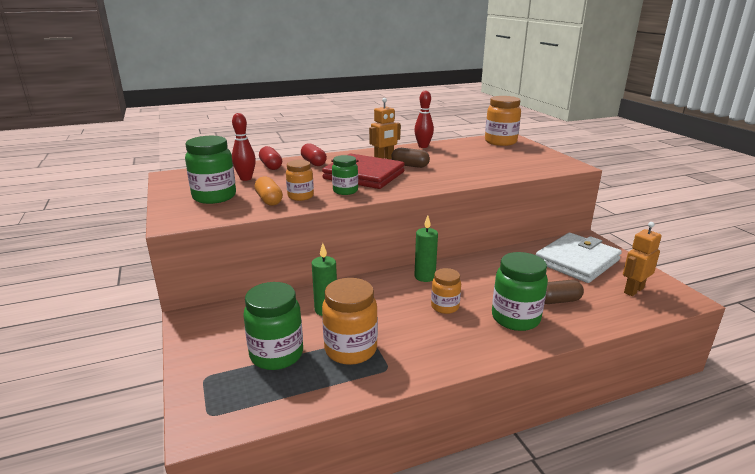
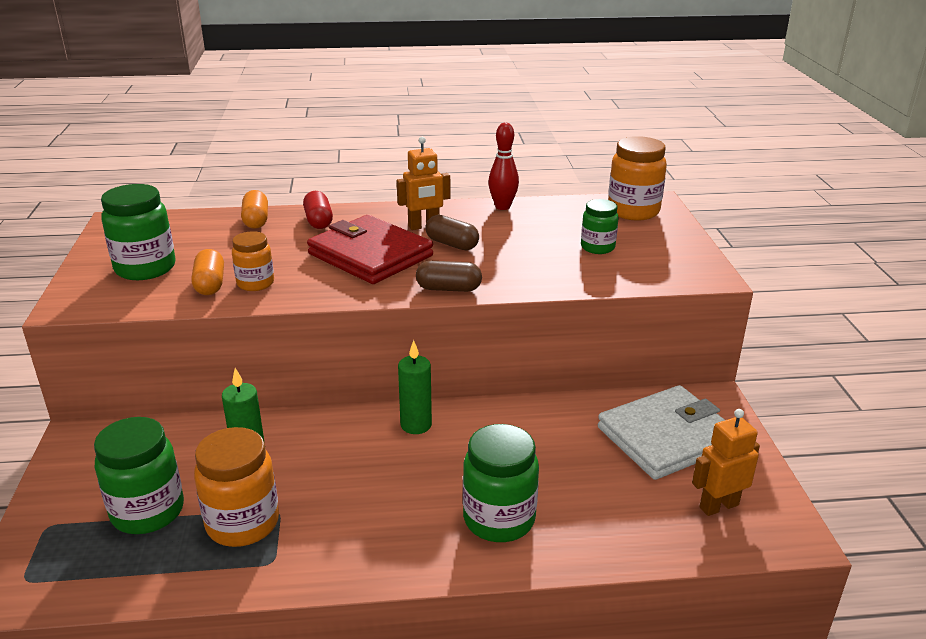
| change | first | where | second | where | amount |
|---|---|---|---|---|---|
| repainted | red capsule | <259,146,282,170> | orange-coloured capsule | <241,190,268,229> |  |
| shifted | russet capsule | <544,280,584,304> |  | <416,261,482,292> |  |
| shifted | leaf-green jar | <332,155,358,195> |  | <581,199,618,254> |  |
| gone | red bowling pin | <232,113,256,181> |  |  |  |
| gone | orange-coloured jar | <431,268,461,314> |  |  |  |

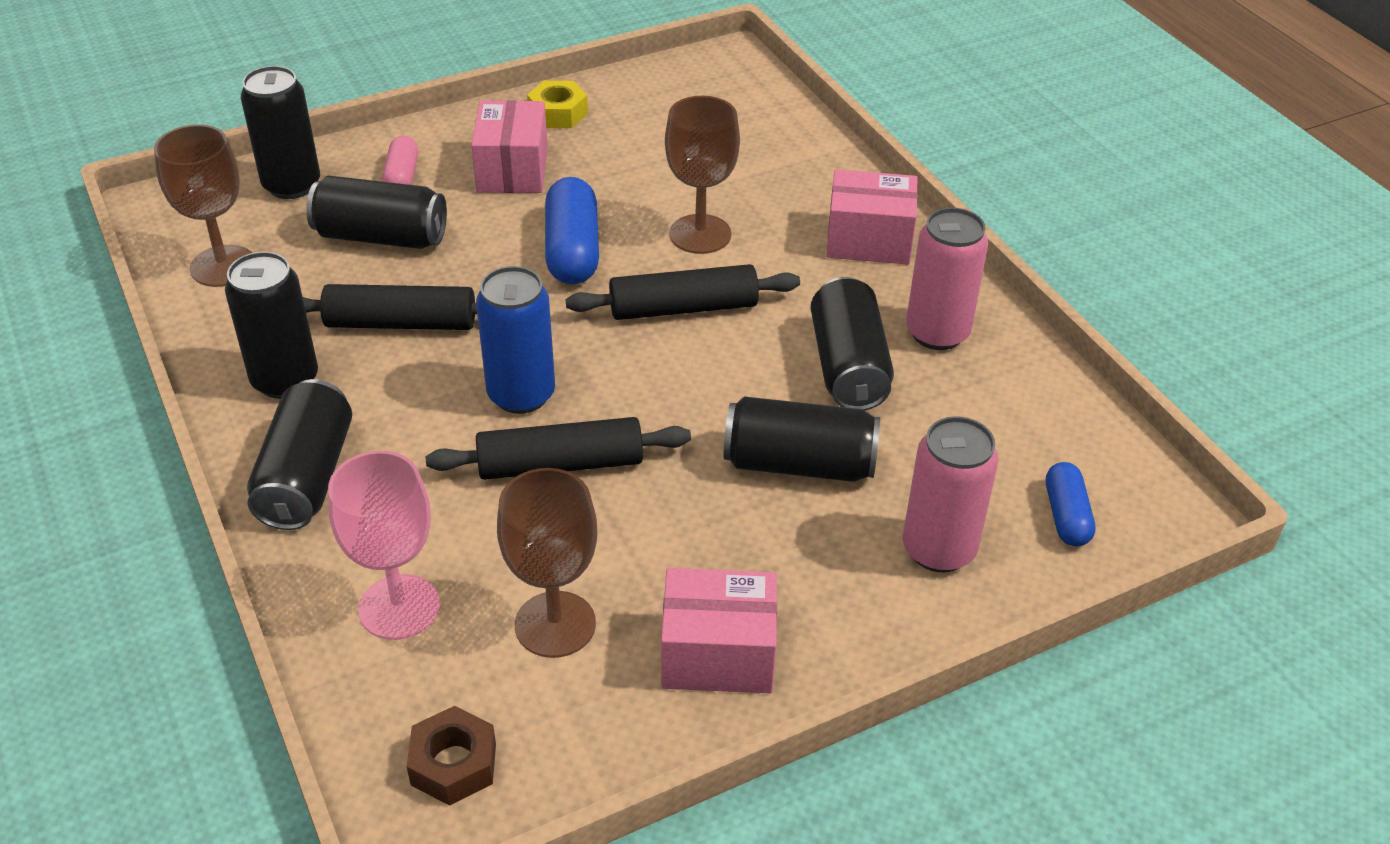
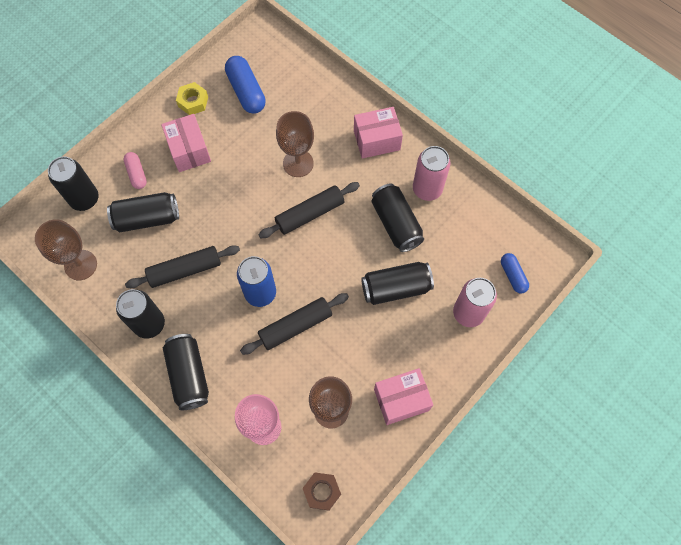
| change | first | where | second | where | amount |
|---|---|---|---|---|---|
| shifted | blue capsule | <545,177,599,284> |  | <225,56,266,114> |  |

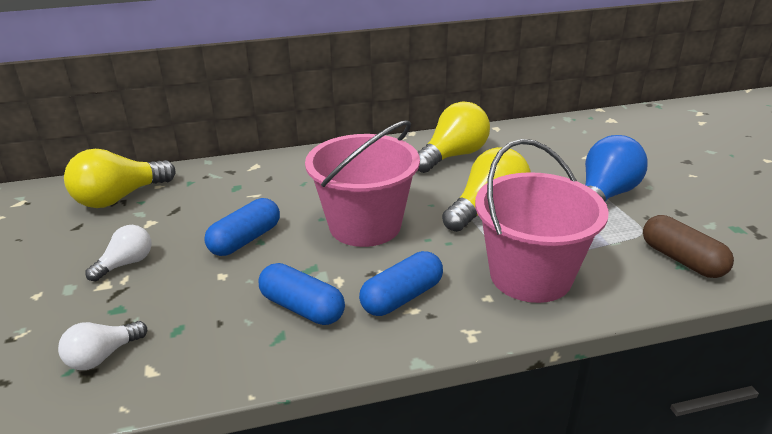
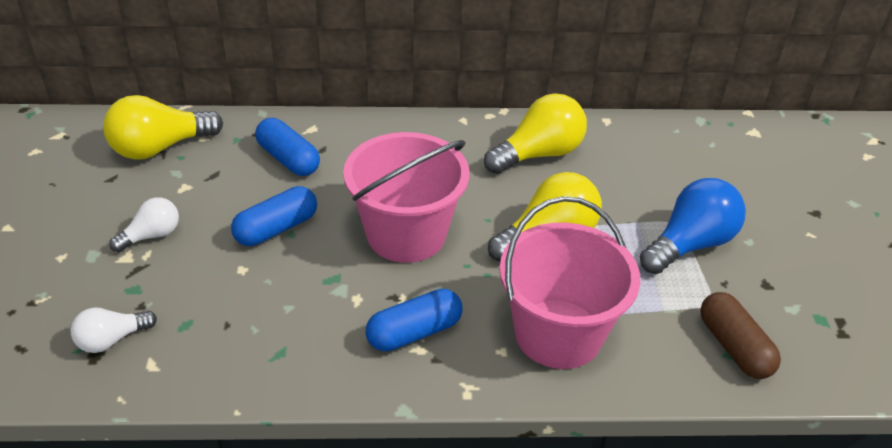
| change | first | where | second | where | amount |
|---|---|---|---|---|---|
| shifted | blue capsule | <259,263,345,325> |  | <255,118,320,176> |  |

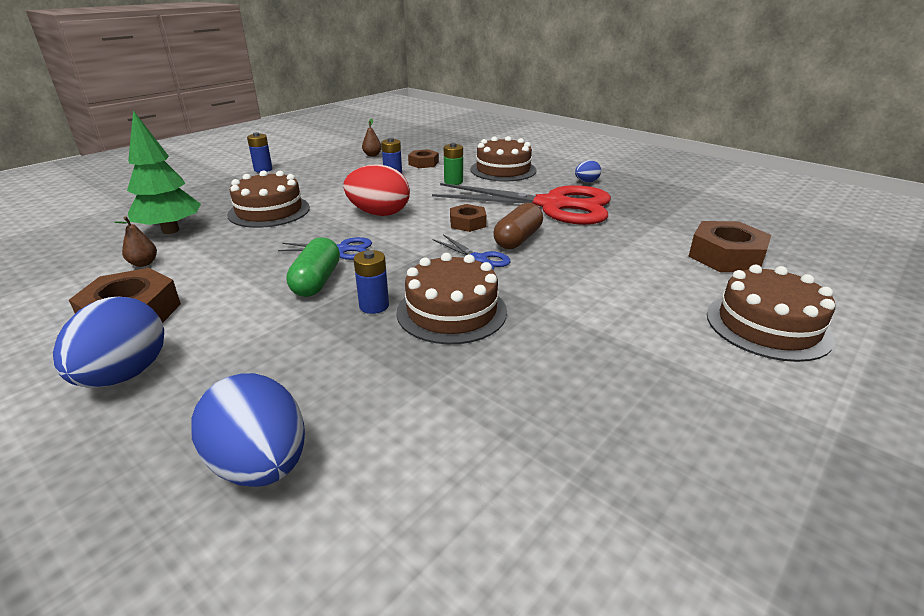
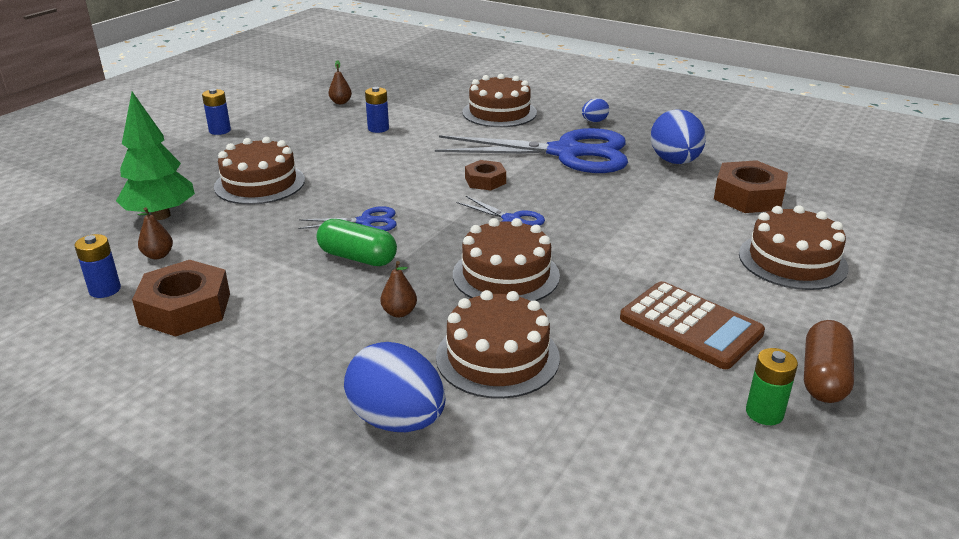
| change | first | where | second | where | amount |
|---|---|---|---|---|---|
| shifted | blue AA battery | <354,250,389,314> |  | <74,234,121,298> |  |
| rotated | leaf-green capsule | <286,237,340,297> |  | <317,219,397,266> | 60 degrees counterclockwise |
| new |  |  | russet pear | <380,261,417,318> |  |
| repainted | red pair of scissors | <432,183,611,225> | blue pair of scissors | <435,128,628,173> |  |
| new |  |  | russet gateau | <436,290,560,399> |  |
| new |  |  | russet adding machine | <620,281,765,369> |  |
| shifted | blue toy egg | <53,297,164,388> |  | <651,109,706,164> |  |
| shifted | leaf-green AA battery | <444,143,463,185> |  | <746,348,798,425> |  |
| shifted | russet capsule | <494,203,543,249> |  | <804,320,854,403> |  |
| gone | red toy egg | <343,164,410,216> |  |  |  |
| gone | russet nut | <408,149,439,168> |  |  |  |

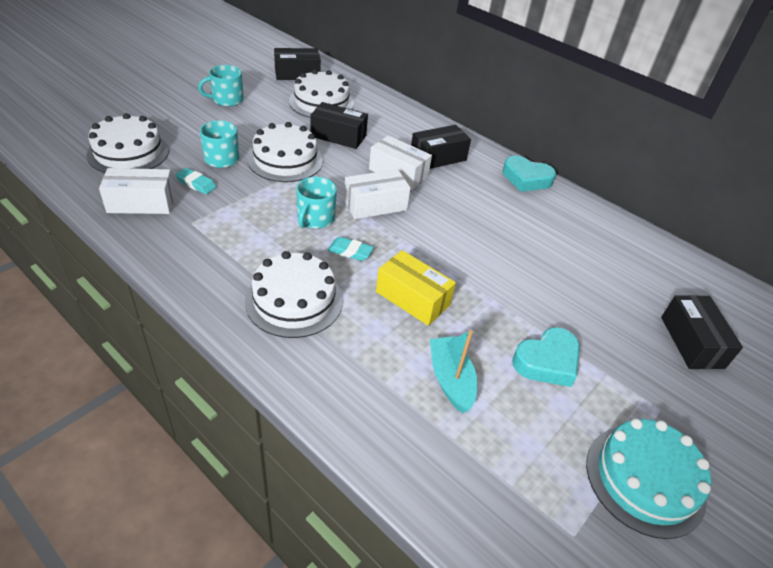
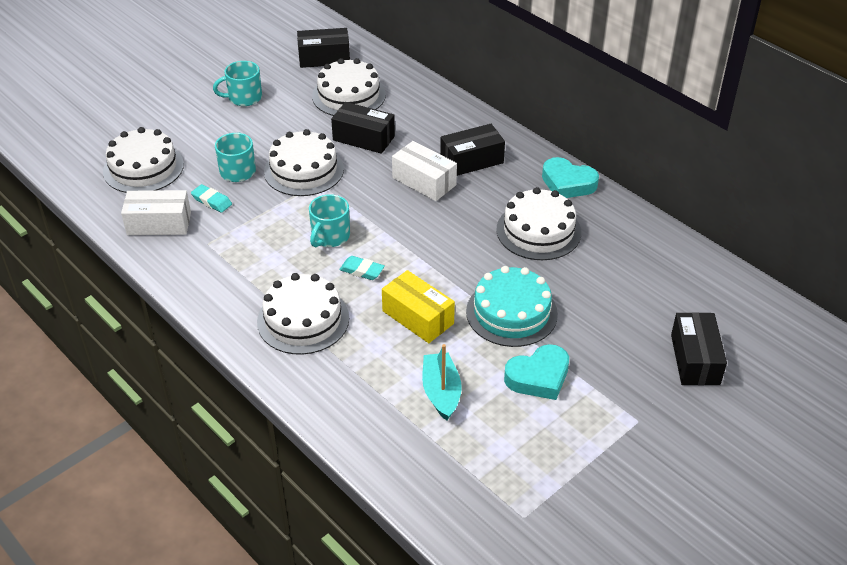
| change | first | where | second | where | amount |
|---|---|---|---|---|---|
| shifted | turquoise gateau | <586,418,711,539> |  | <466,266,558,347> |  |
| new |  |  | snow-white gateau | <496,187,581,260> |  |
| gone | snow-white box | <344,169,410,219> |  |  |  |

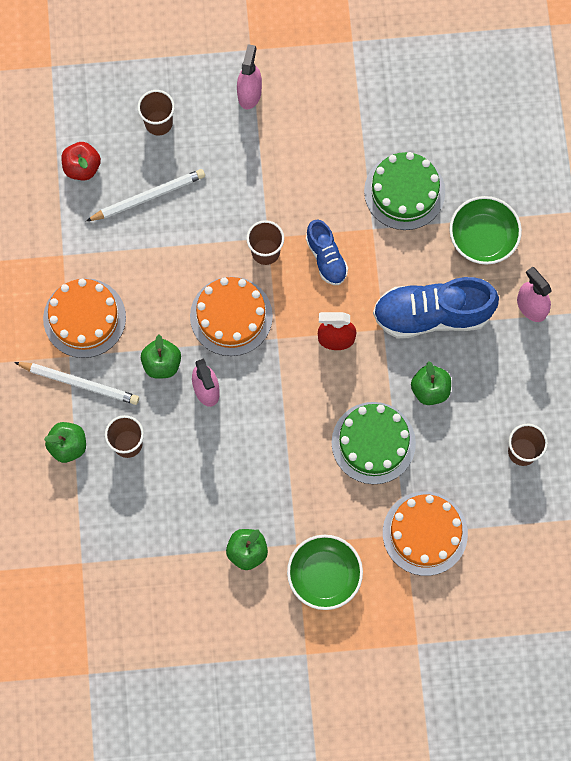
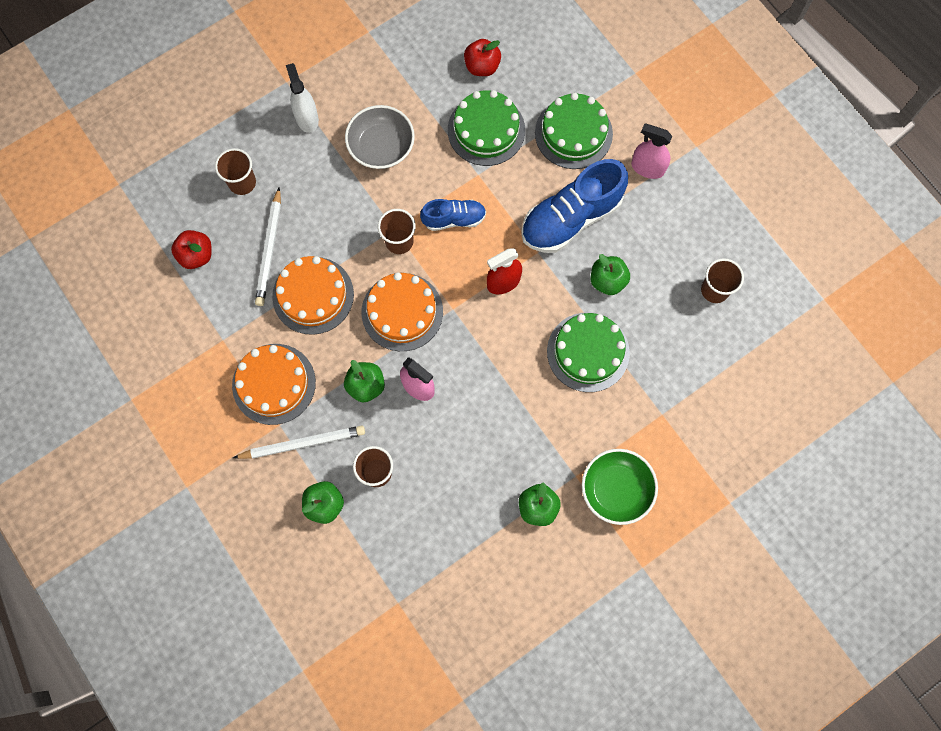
| change | first | where | second | where | amount |
|---|---|---|---|---|---|
| rotated | snow-white wooden pencil | <86,169,205,221> |  | <255,187,281,306> | 150 degrees clockwise |
| shifted | orange-coloured gateau | <383,491,468,576> |  | <272,256,354,335> |  |
| repainted | rosy sprayer | <237,44,262,109> | snow-white sprayer | <286,63,319,133> |  |
| new |  |  | ash-grey serving bowl | <345,105,415,169> |  |
| rotated | blue shoe | <306,219,348,285> |  | <420,199,486,231> | 45 degrees counterclockwise |
| new |  |  | red toy apple | <464,39,501,76> |  |
| swapped | leaf-green serving bowl | <449,196,522,265> | leaf-green gateau | <535,93,613,169> |  |

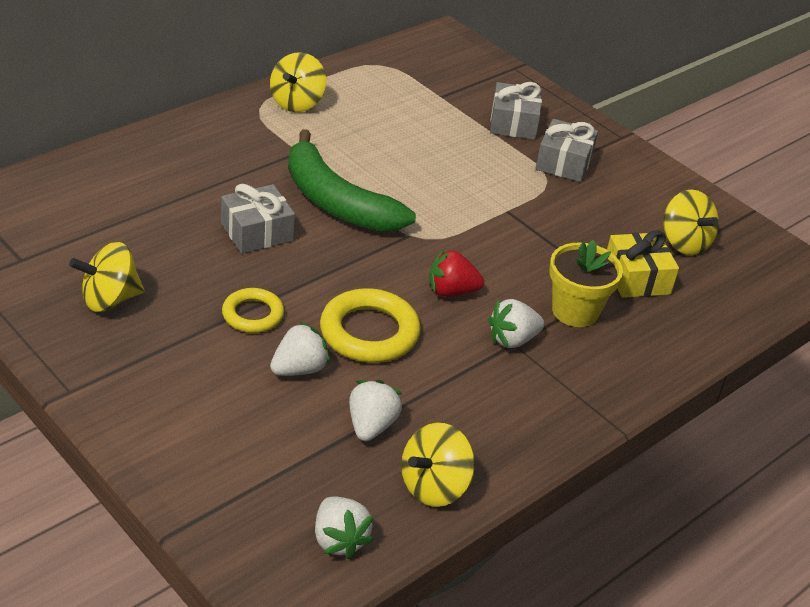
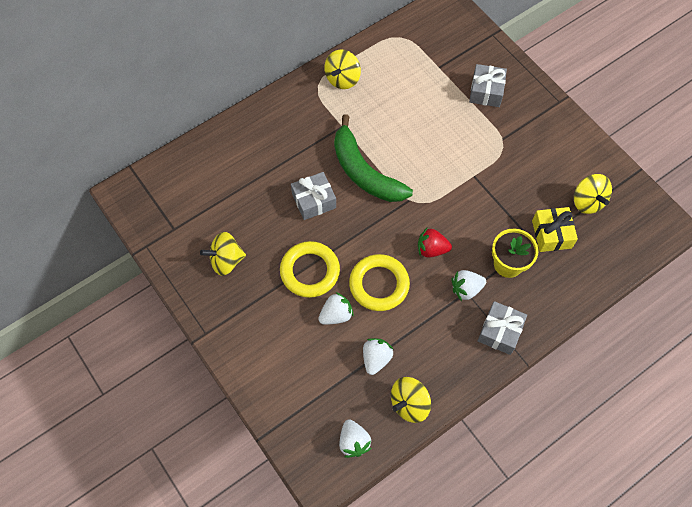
| change | first | where | second | where | amount |
|---|---|---|---|---|---|
| scaled | yellow torus | <222,288,284,333> |  | <280,241,340,298> | x1.62 |
| shifted | ash-grey present | <535,119,598,182> |  | <478,301,527,355> |  |

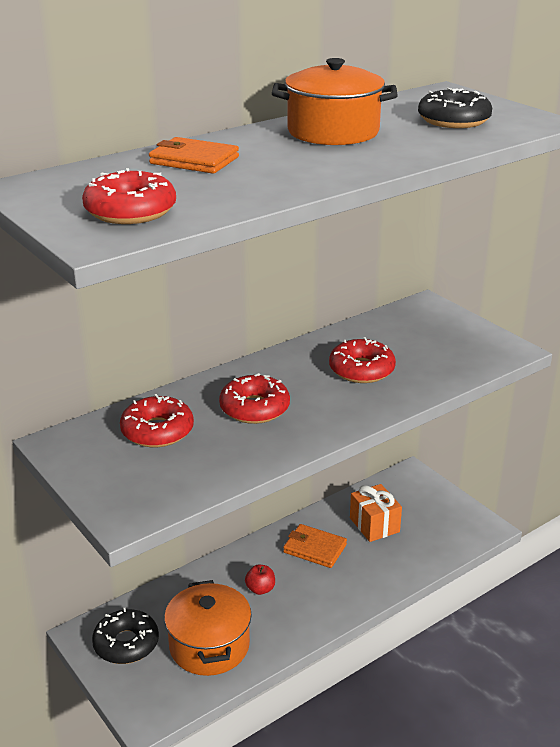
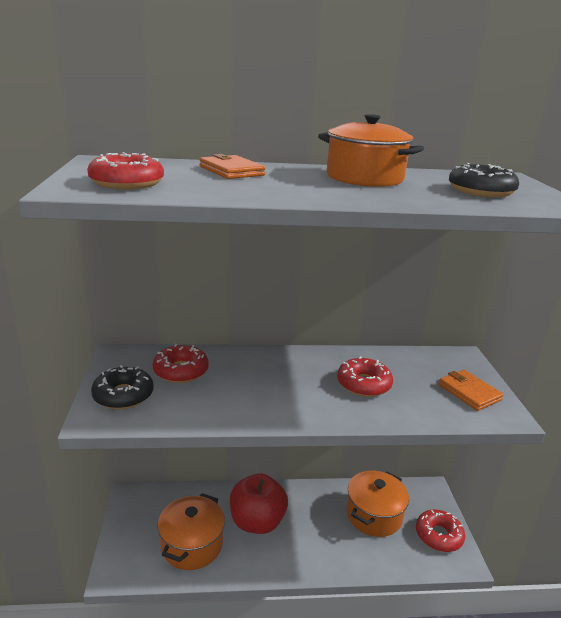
| change | first | where | second | where | amount |
|---|---|---|---|---|---|
| shifted | ebony glazed donut | <92,608,159,664> |  | <91,365,154,409> |  |
| scaled | red toy apple | <245,564,275,595> |  | <230,474,288,534> | x2.46 |
| swapped | orange-coloured present | <350,484,402,542> | orange-coloured cooking pot | <346,471,409,537> |  |
| shifted | red glazed donut | <219,373,290,424> |  | <416,510,465,552> |  |
| shifted | orange-coloured card wallet | <283,524,347,568> |  | <439,370,504,411> |  |

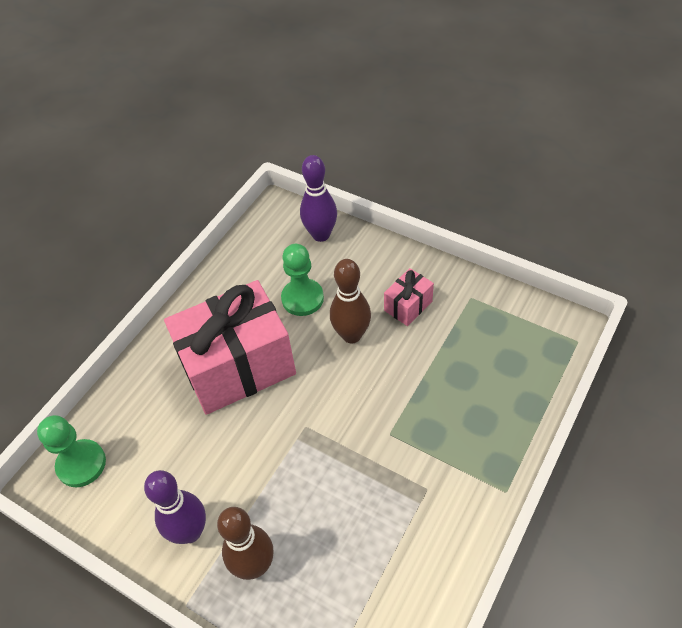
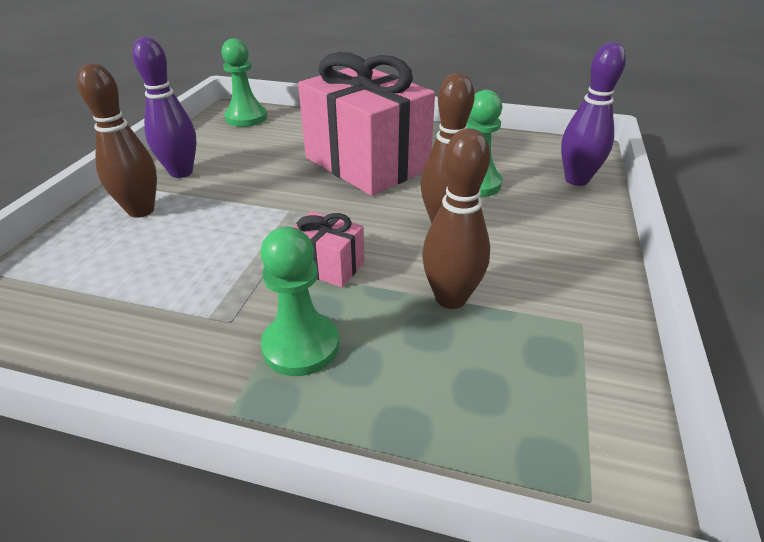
| change | first | where | second | where | amount |
|---|---|---|---|---|---|
| new |  |  | leaf-green chess pawn | <260,227,339,376> |  |
| shifted | rosy present | <384,268,434,326> |  | <294,211,365,288> |  |
| new |  |  | russet bowling pin | <422,128,490,309> |  |

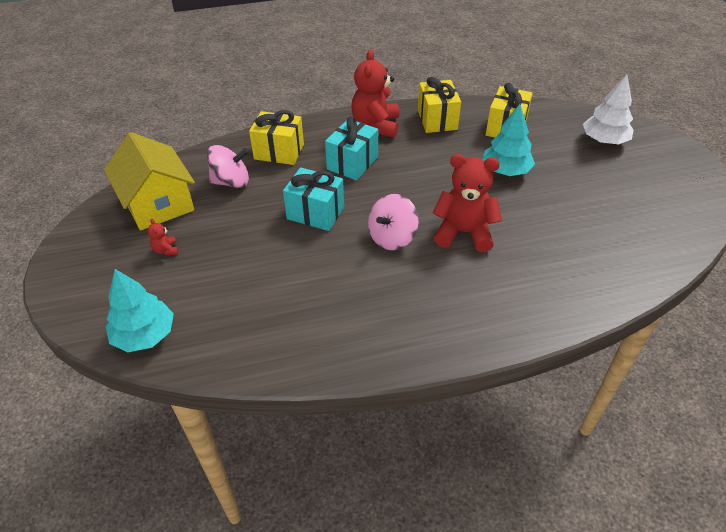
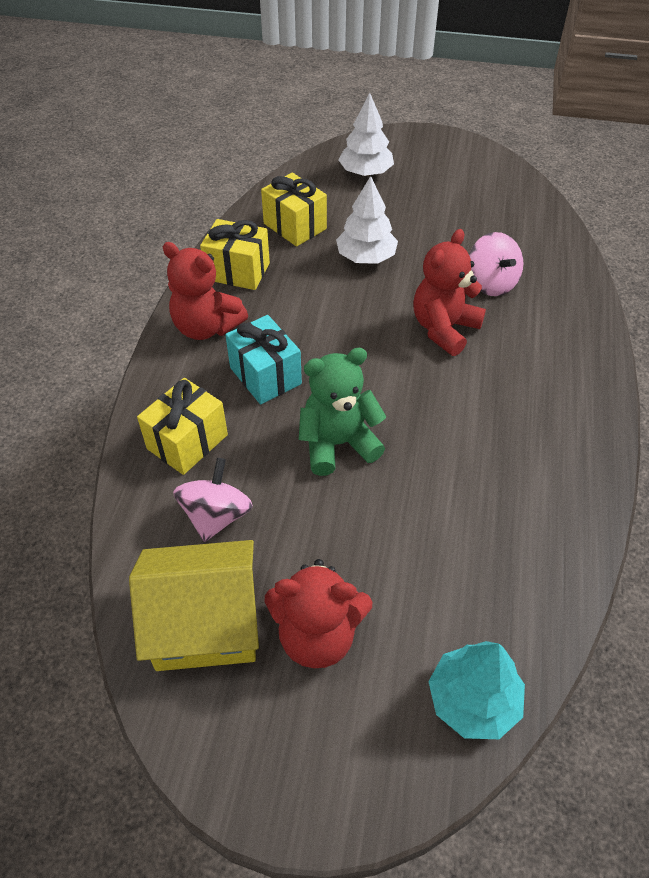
| change | first | where | second | where | amount |
|---|---|---|---|---|---|
| scaled | red teddy | <148,219,179,256> |  | <265,559,372,668> | x2.37 |
| swapped | turquoise present | <283,167,344,231> | leaf-green teddy | <299,348,386,476> |  |
| repainted | turquoise tree | <483,104,535,176> | snow-white tree | <336,176,398,264> |  |
| shifted | rosy toy top | <368,194,419,250> |  | <469,232,523,296> |  |

